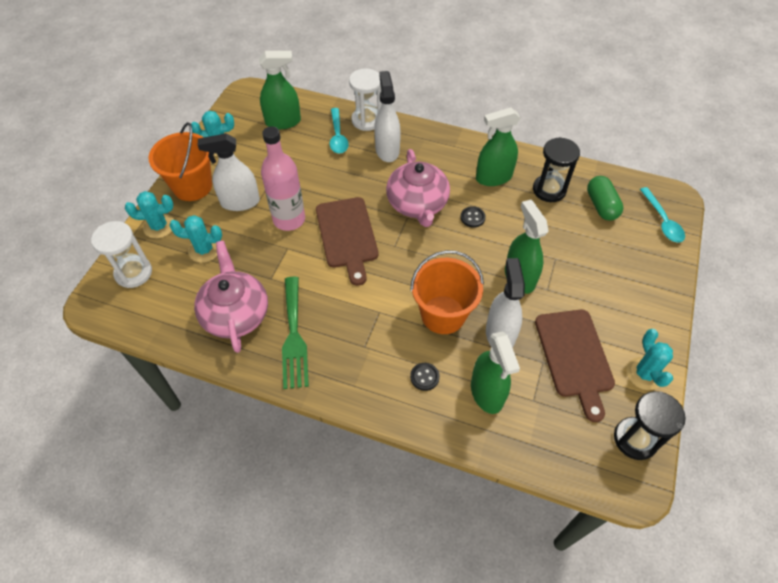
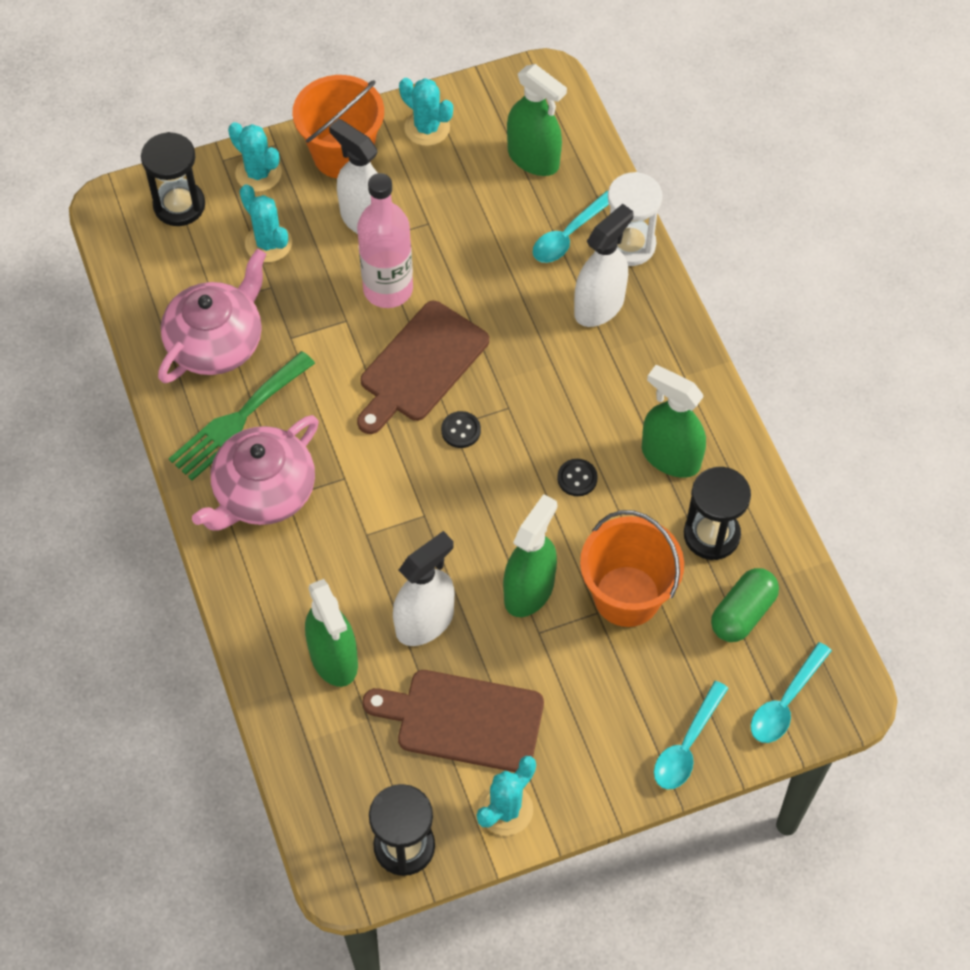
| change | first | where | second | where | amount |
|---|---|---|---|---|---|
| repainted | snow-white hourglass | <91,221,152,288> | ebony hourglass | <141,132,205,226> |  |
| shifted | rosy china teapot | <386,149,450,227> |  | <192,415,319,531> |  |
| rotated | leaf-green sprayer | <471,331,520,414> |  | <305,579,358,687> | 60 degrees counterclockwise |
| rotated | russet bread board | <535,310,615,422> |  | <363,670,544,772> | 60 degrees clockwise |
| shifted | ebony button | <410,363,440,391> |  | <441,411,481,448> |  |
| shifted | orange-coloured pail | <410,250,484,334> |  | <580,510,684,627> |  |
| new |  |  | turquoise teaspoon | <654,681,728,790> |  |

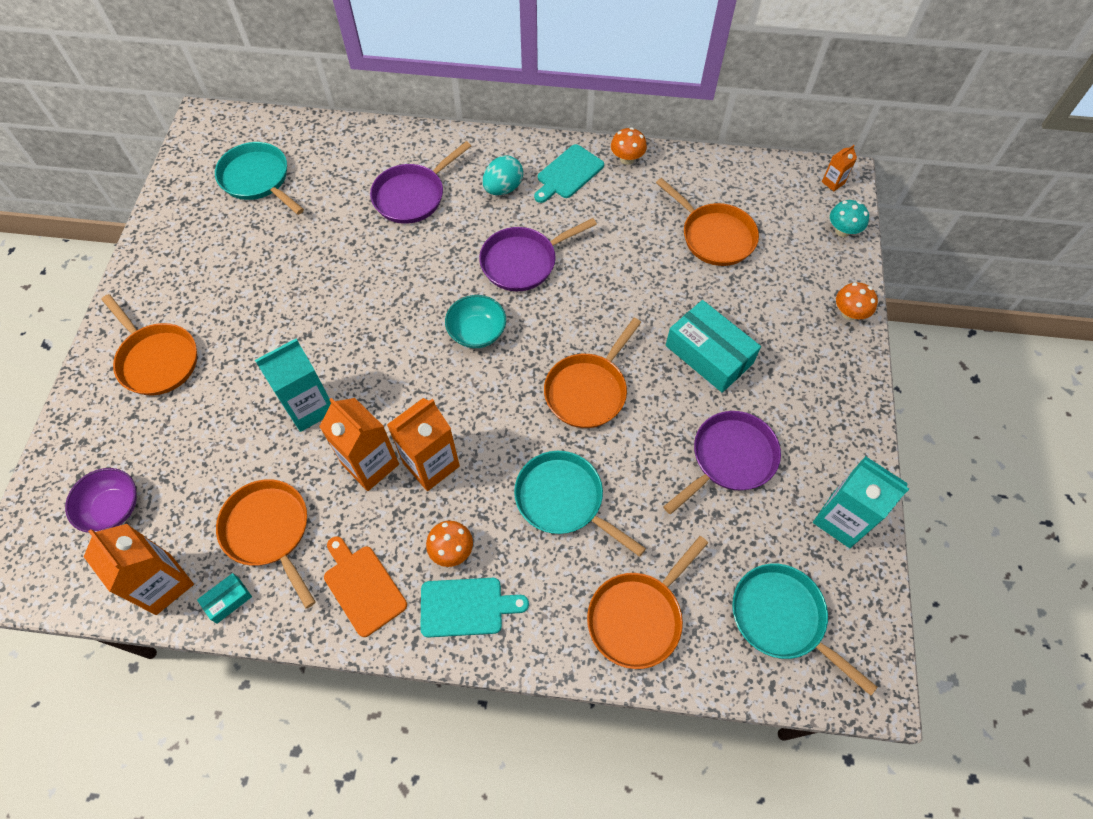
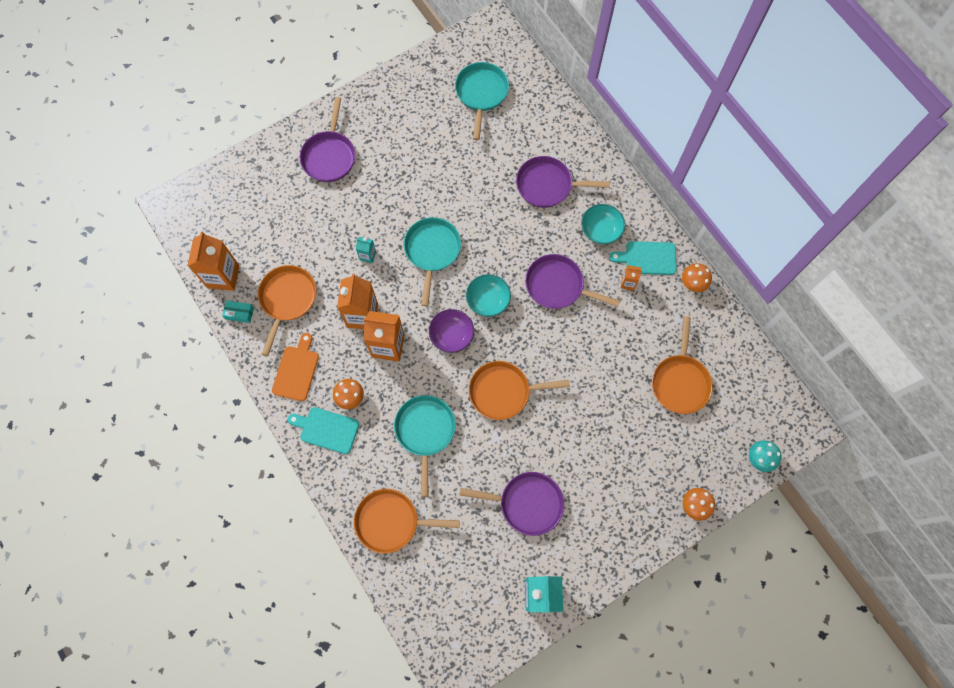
| change | first | where | second | where | amount |
|---|---|---|---|---|---|
| rotated | turquoise bread board | <420,578,529,638> |  | <288,407,359,454> | 150 degrees clockwise |
| repainted | orange-coloured skillet | <102,294,197,396> | violet skillet | <300,97,355,182> |  |
| scaled | turquoise juice carton | <255,339,331,432> |  | <356,237,376,263> | x0.48 |
| shifted | turquoise skillet | <732,564,878,696> |  | <404,217,461,306> |  |
| shifted | violet serving bowl | <65,468,137,533> |  | <429,309,474,353> |  |
| swapped | turquoise toy egg | <483,156,523,195> | turquoise serving bowl | <581,204,625,244> |  |
| shifted | orange-coloured juice carton | <822,145,857,191> |  | <621,265,642,290> |  |
| gone | turquoise box | <666,300,761,393> |  |  |  |

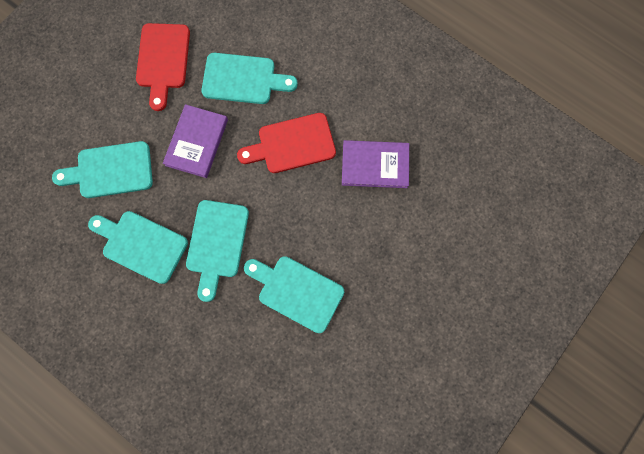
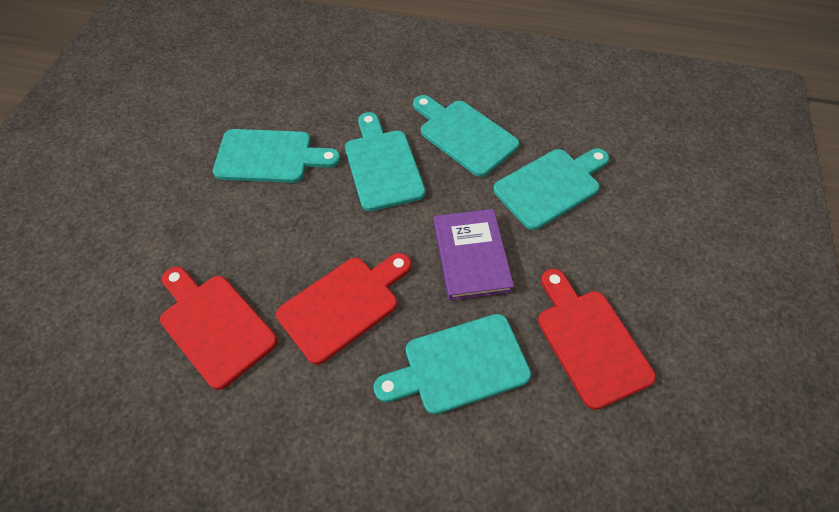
| change | first | where | second | where | amount |
|---|---|---|---|---|---|
| swapped | violet hardcover | <342,140,409,188> | red bread board | <160,267,278,390> |  |
| rotated | turquoise bread board | <88,211,188,284> |  | <413,95,519,177> | 135 degrees counterclockwise |

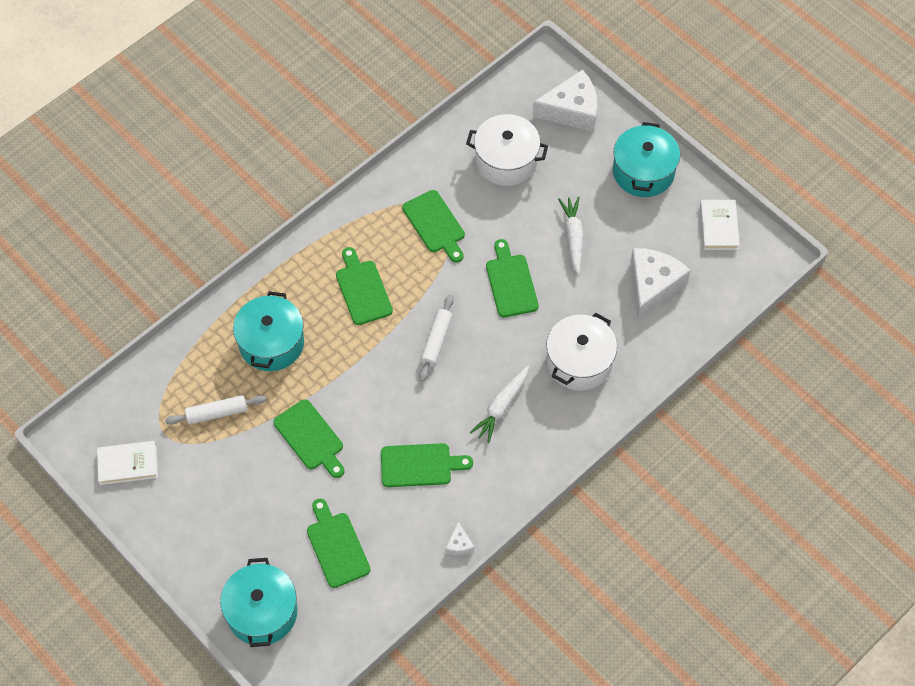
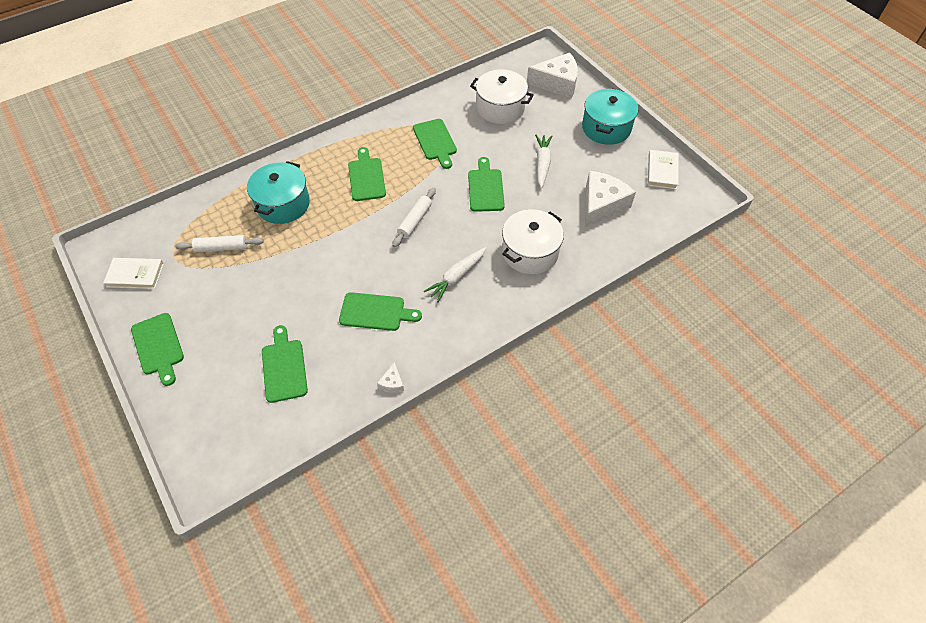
| change | first | where | second | where | amount |
|---|---|---|---|---|---|
| shifted | leaf-green bread board | <273,399,344,478> |  | <131,313,184,386> |  |
| gone | turquoise cooking pot | <220,558,298,647> |  |  |  |

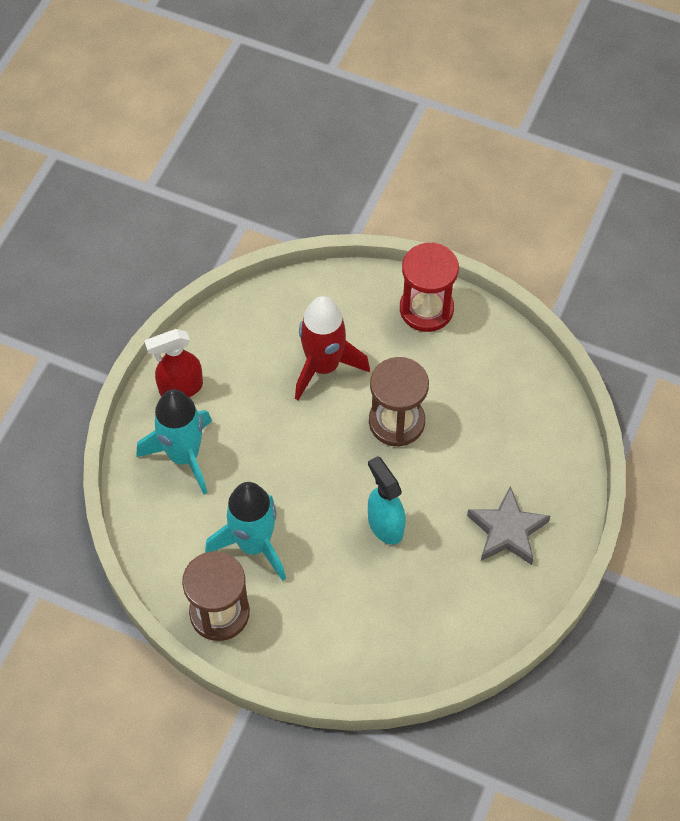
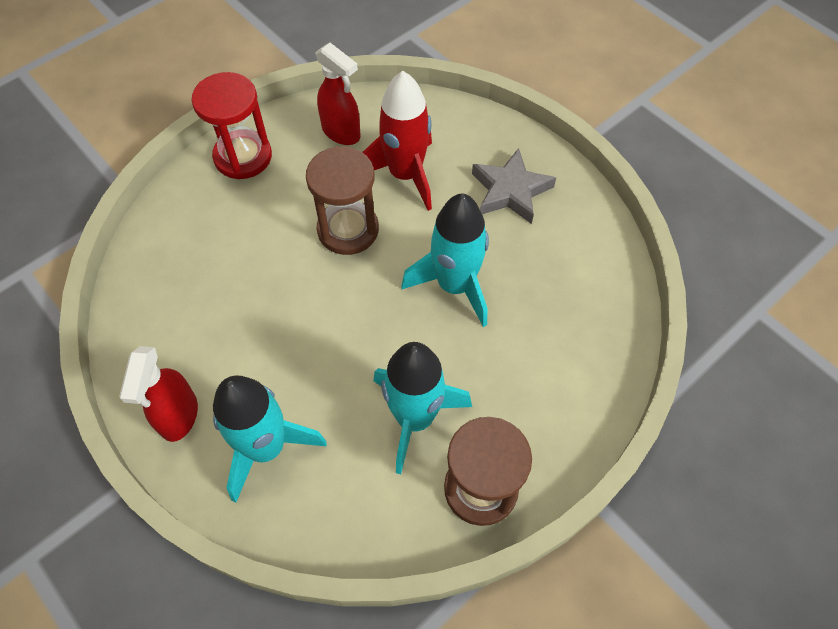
| change | first | where | second | where | amount |
|---|---|---|---|---|---|
| new |  |  | red sprayer | <315,43,360,145> |  |
| shifted | red toy rocket | <295,296,370,400> |  | <362,71,432,211> |  |
| swapped | turquoise sprayer | <368,456,406,545> | turquoise toy rocket | <402,193,489,327> |  |

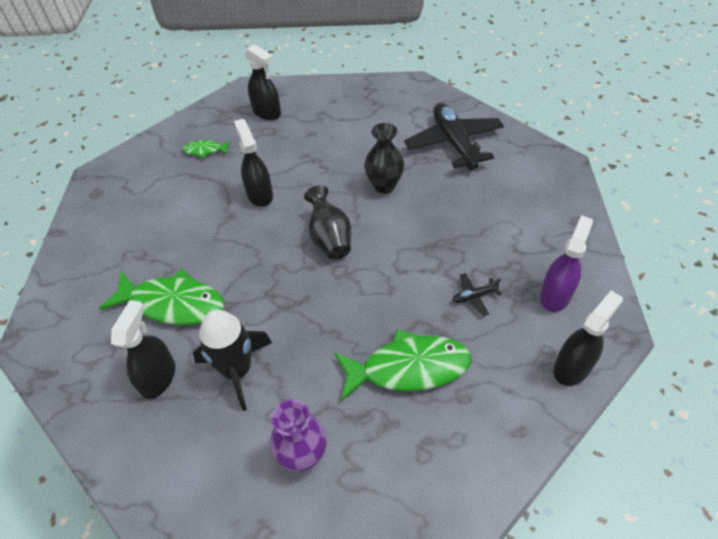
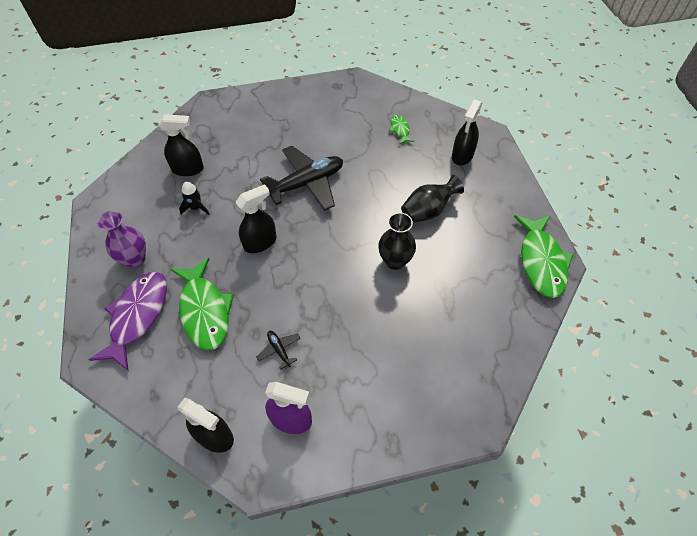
| change | first | where | second | where | amount |
|---|---|---|---|---|---|
| new |  |  | violet fish | <89,272,167,370> |  |
| scaled | ebony toy rocket | <193,310,272,411> |  | <179,182,209,215> | x0.53 |
| shifted | ebony sprayer | <234,119,273,207> |  | <235,184,276,253> |  |
| shifted | ebony plane | <404,103,504,171> |  | <260,146,343,211> |  |
| shifted | ebony vase | <304,185,351,260> |  | <401,175,464,223> |  |
| shifted | leaf-green fish | <99,269,224,325> |  | <514,215,573,298> |  |

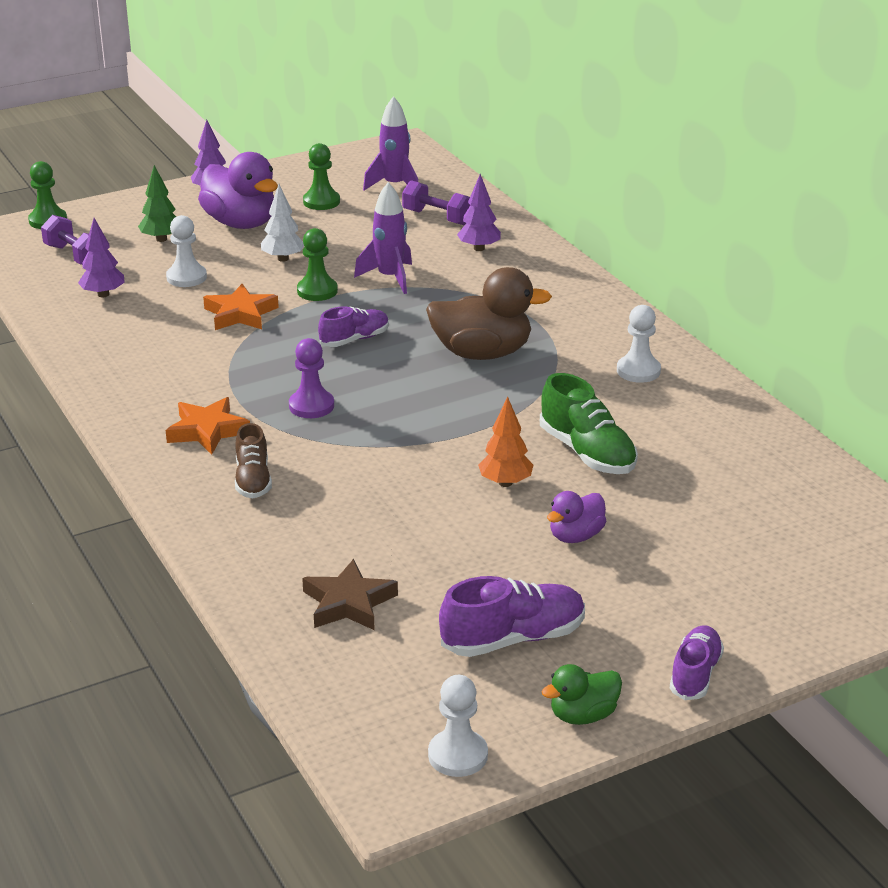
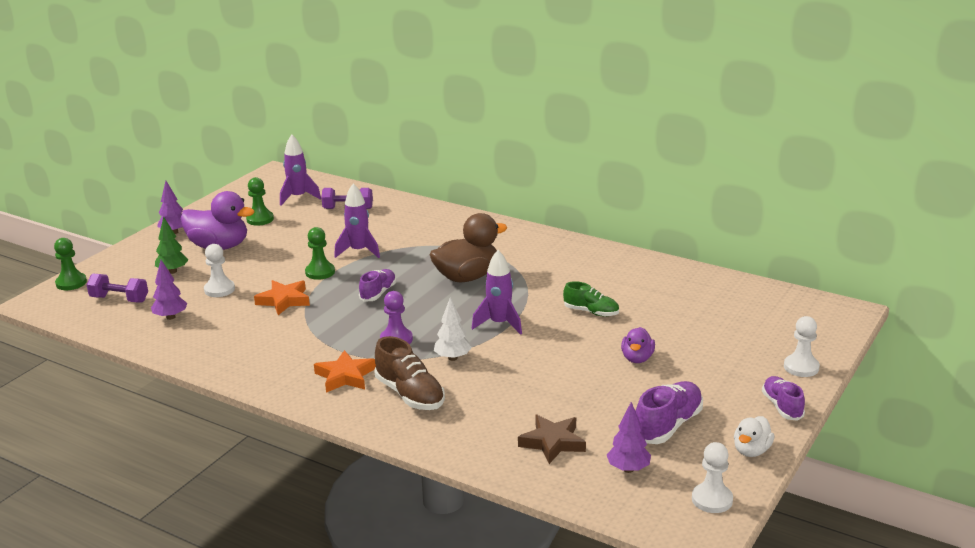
| change | first | where | second | where | amount |
|---|---|---|---|---|---|
| scaled | russet shoe | <235,423,272,498> |  | <375,336,445,410> | x1.51 |
| shifted | snow-white tree | <261,184,304,262> |  | <434,297,472,361> |  |
| new |  |  | violet toy rocket | <472,250,522,335> |  |
| scaled | leaf-green shoe | <540,373,638,474> |  | <563,281,619,317> | x0.66 |
| shifted | violet tree | <457,174,501,251> |  | <607,402,651,473> |  |
| repainted | leaf-green rubber duck | <542,664,622,725> | snow-white rubber duck | <734,416,774,457> |  |
| shifted | snow-white chess pawn | <617,305,661,383> |  | <784,316,820,377> |  |
| gone | orange-coloured tree | <478,397,533,487> |  |  |  |

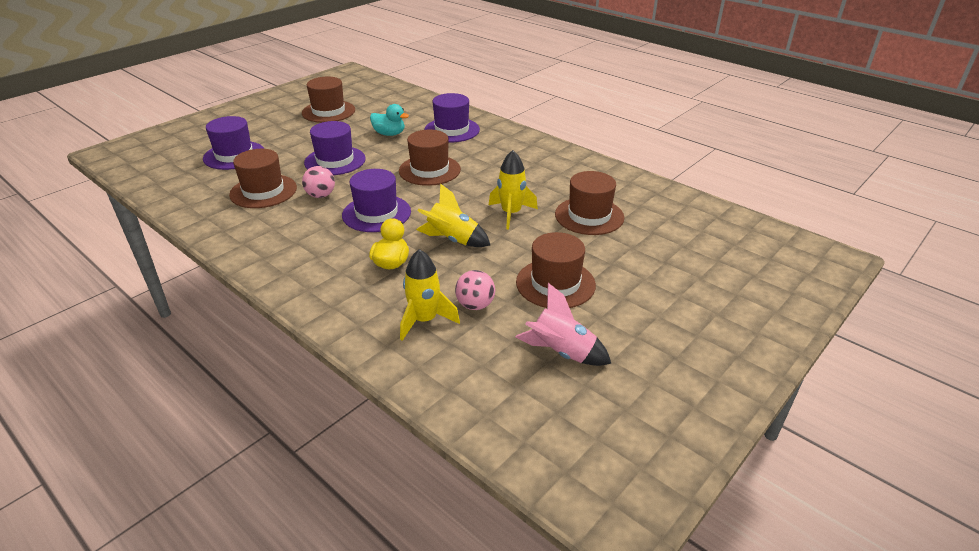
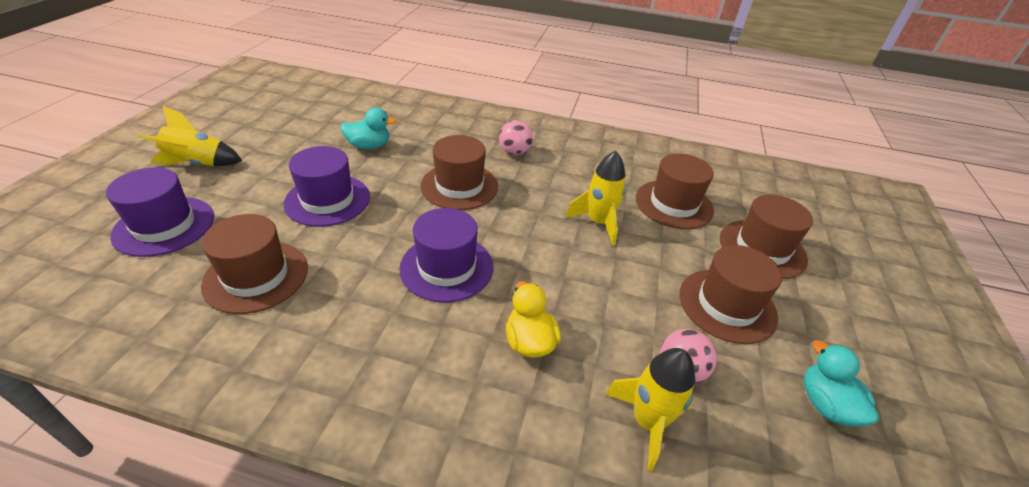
| change | first | where | second | where | amount |
|---|---|---|---|---|---|
| shifted | yellow toy rocket | <416,183,490,247> |  | <137,106,242,166> |  |
| shifted | rosy ball | <302,166,335,198> |  | <499,120,533,155> |  |
| shifted | russet top hat | <302,77,355,123> |  | <720,194,813,279> |  |
| swapped | rosy toy rocket | <515,283,611,366> | turquoise rubber duck | <804,340,879,427> |  |
| gone | violet top hat | <424,93,480,142> |  |  |  |

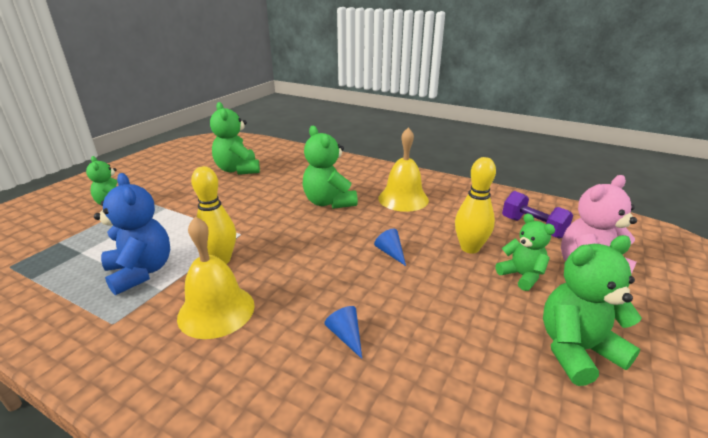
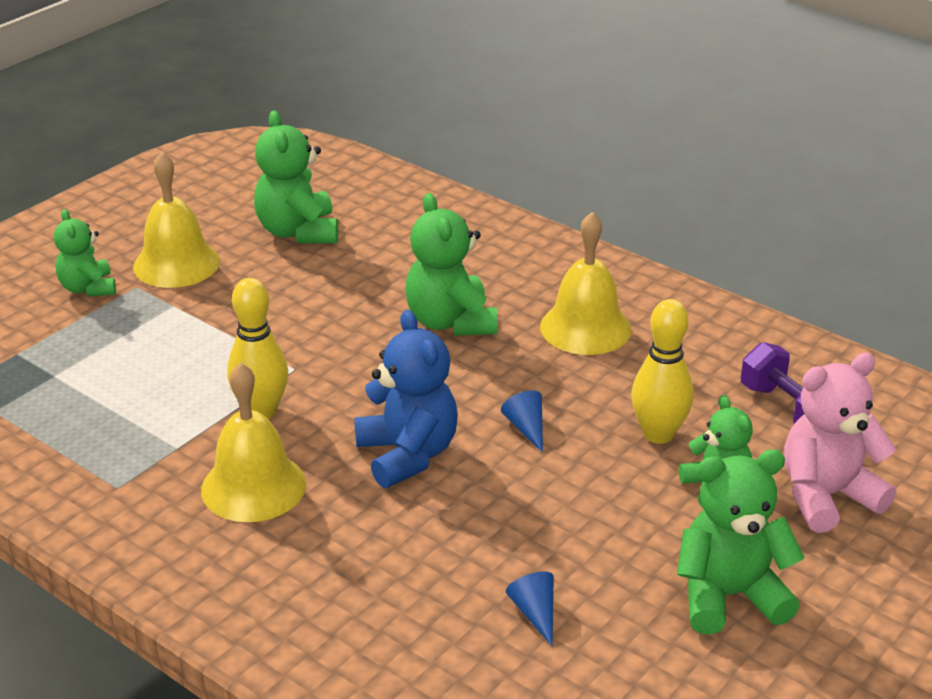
| change | first | where | second | where | amount |
|---|---|---|---|---|---|
| new |  |  | yellow bell | <133,152,220,288> |  |
| shifted | blue teddy | <94,173,170,295> |  | <354,309,458,488> |  |
| shifted | blue cone | <324,306,362,359> |  | <506,572,554,646> |  |

